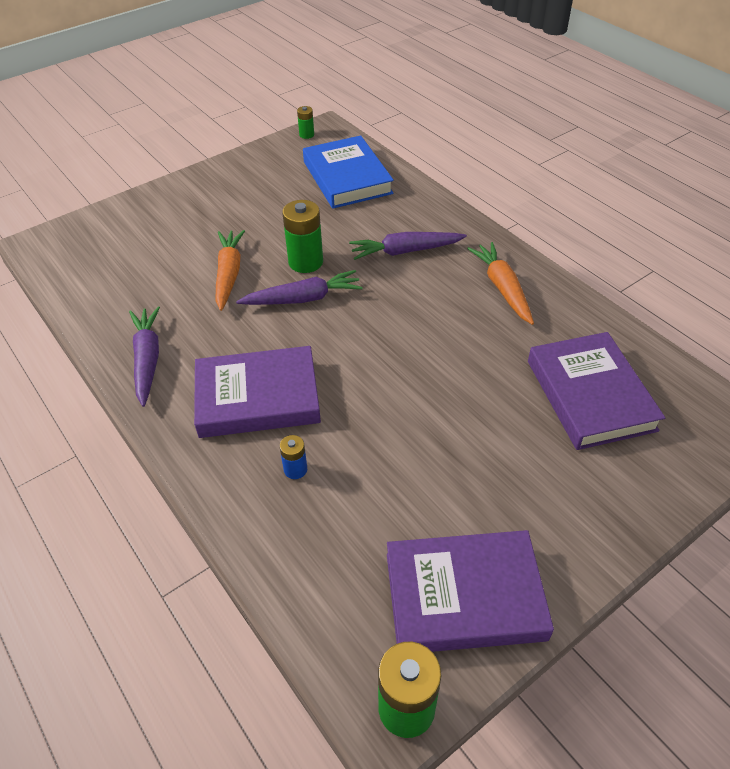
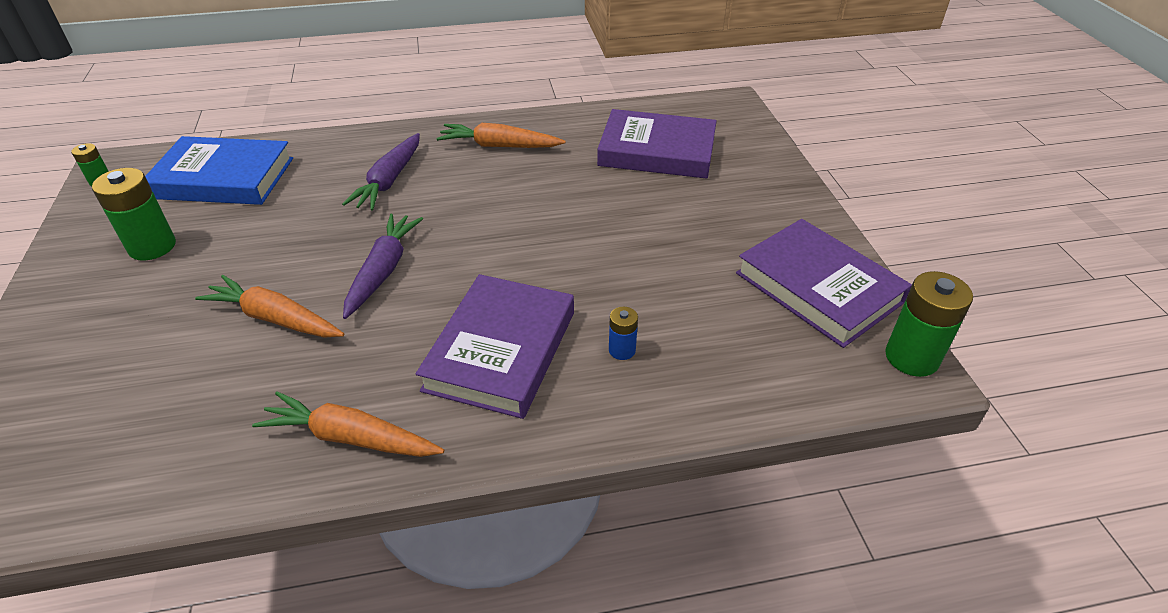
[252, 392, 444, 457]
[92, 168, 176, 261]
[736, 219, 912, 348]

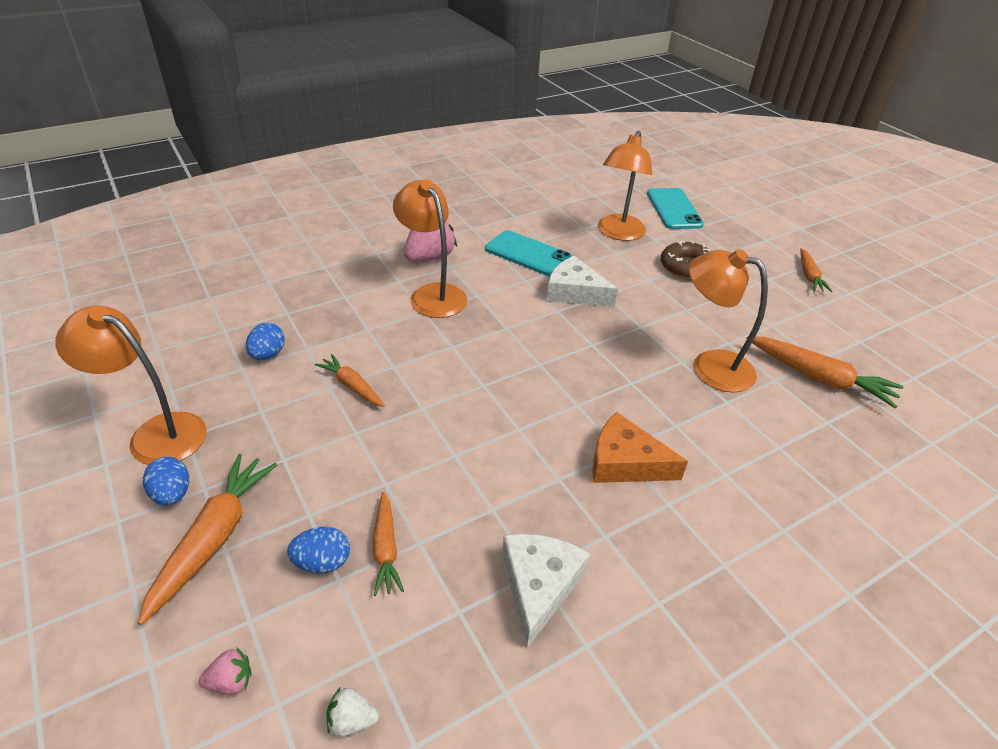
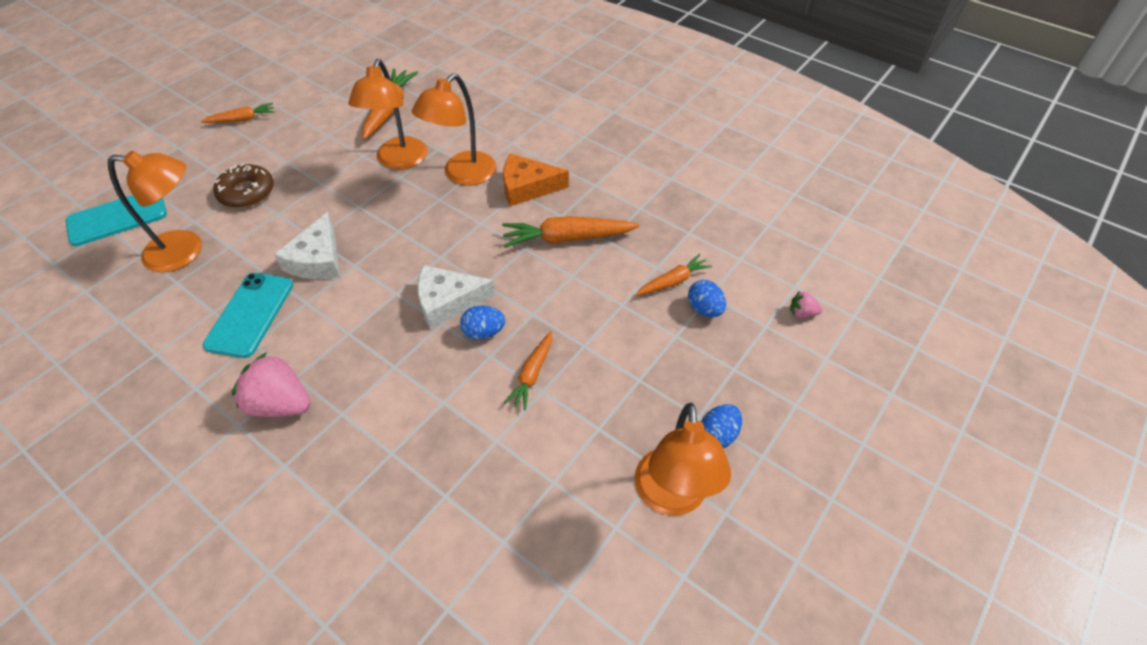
[502, 216, 640, 248]
[790, 291, 823, 318]
[460, 306, 505, 340]
[327, 688, 379, 737] (first image)
[412, 74, 496, 186]
[417, 265, 495, 329]
[503, 153, 569, 206]

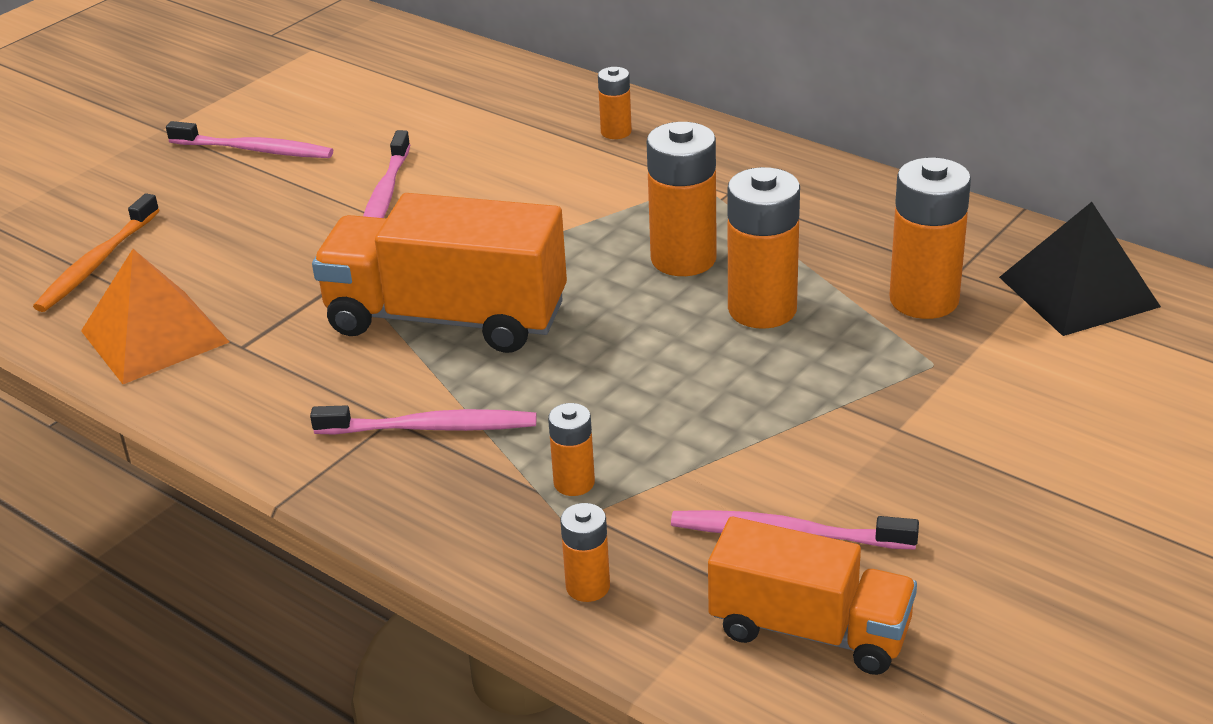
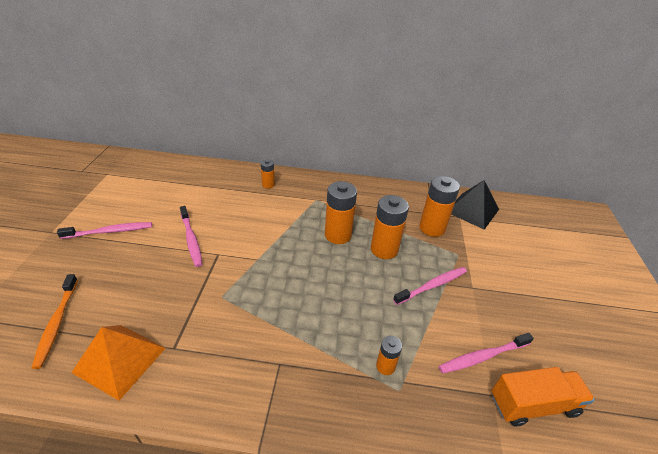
[393, 267, 467, 305]
[312, 193, 567, 353] (first image)
[560, 503, 610, 602] (first image)

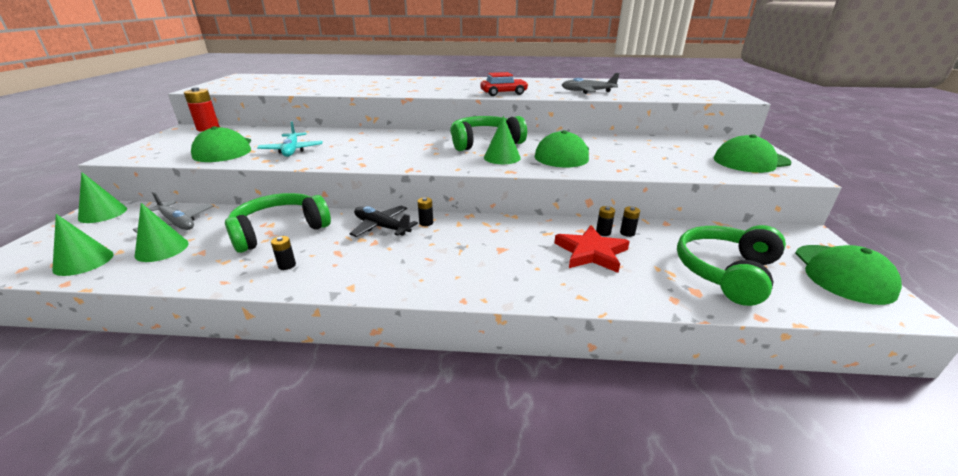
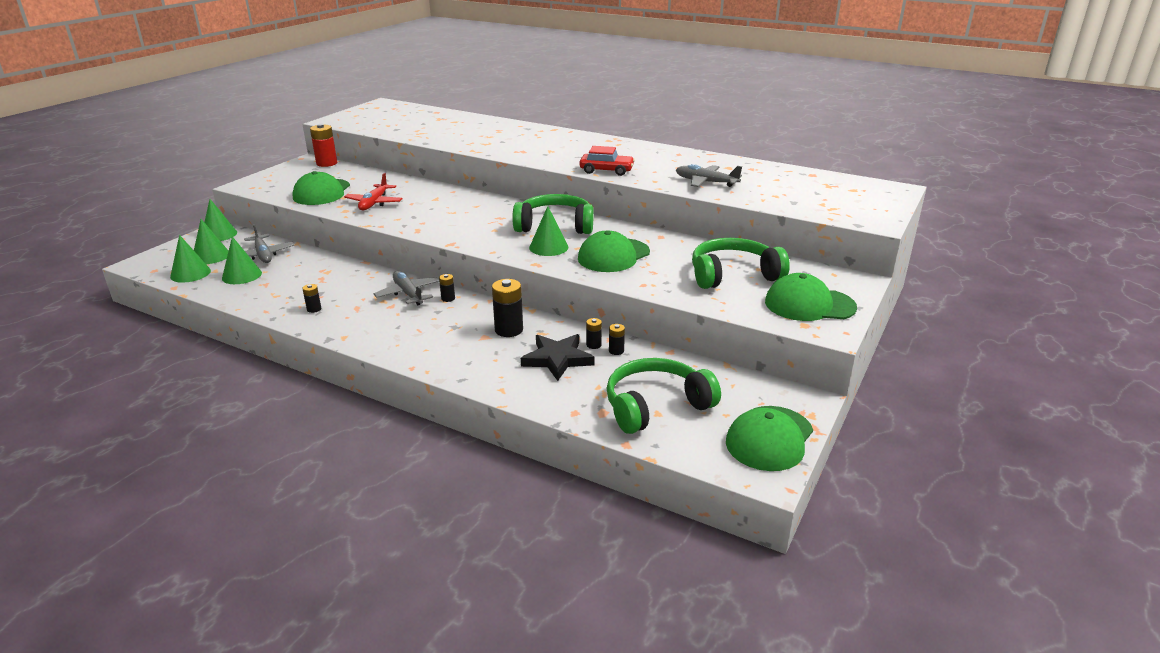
[692, 238, 790, 289]
[344, 173, 402, 210]
[374, 271, 439, 306]
[521, 334, 594, 381]
[194, 219, 228, 264]
[492, 279, 523, 337]

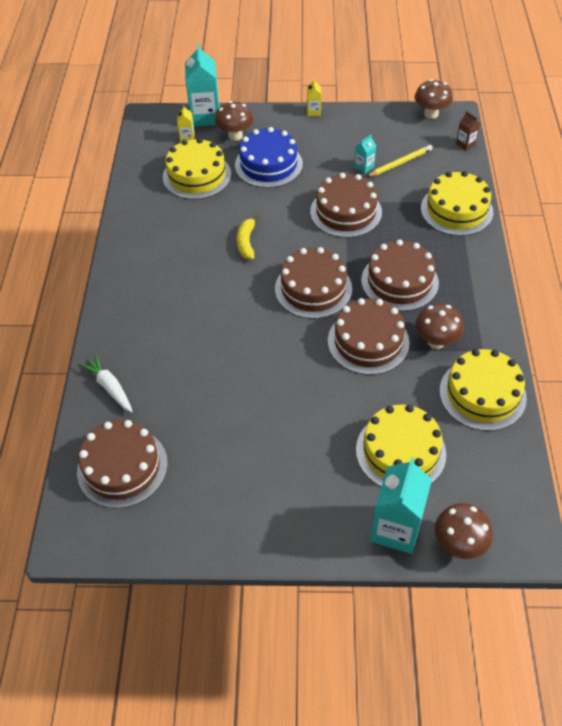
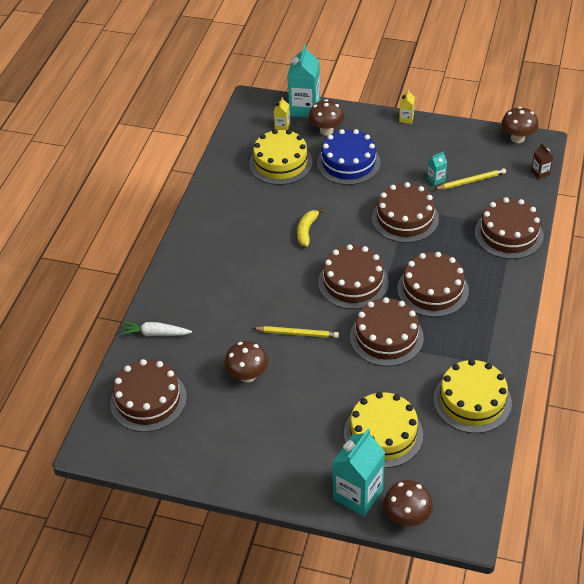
[120, 322, 192, 336]
[224, 341, 268, 383]
[475, 197, 544, 259]
[253, 326, 339, 338]

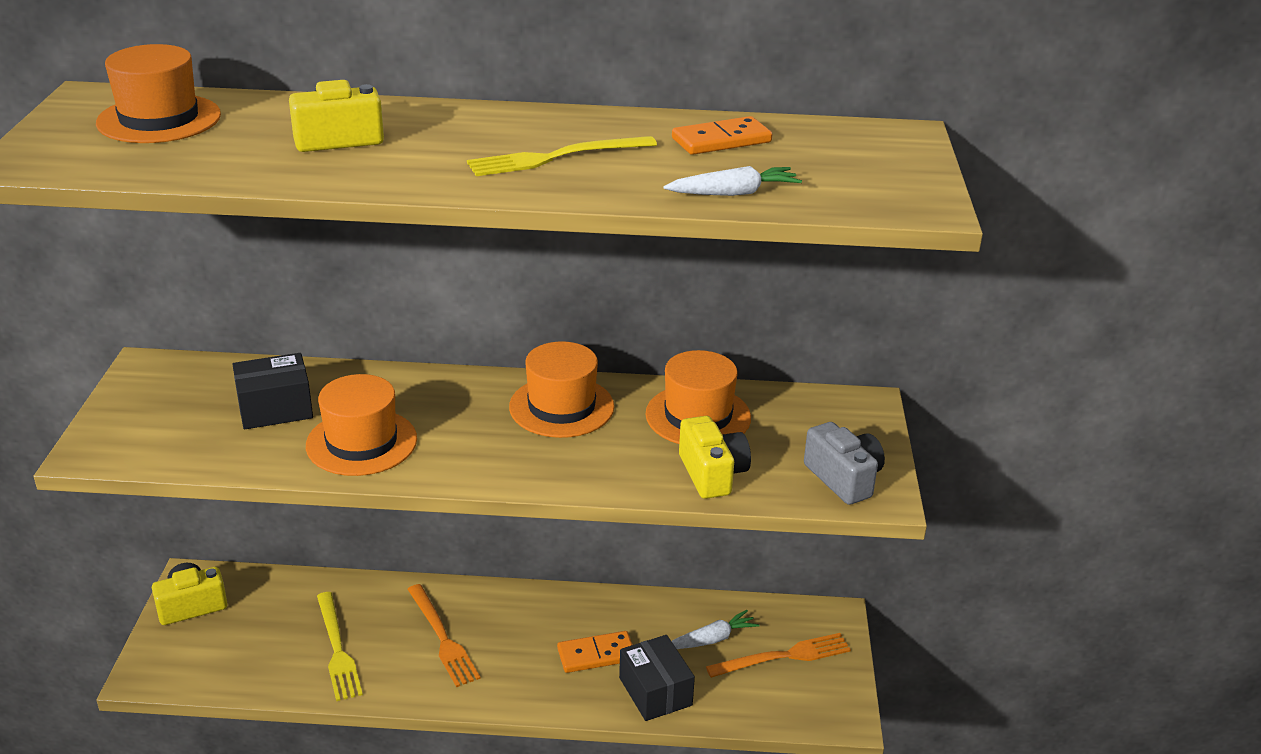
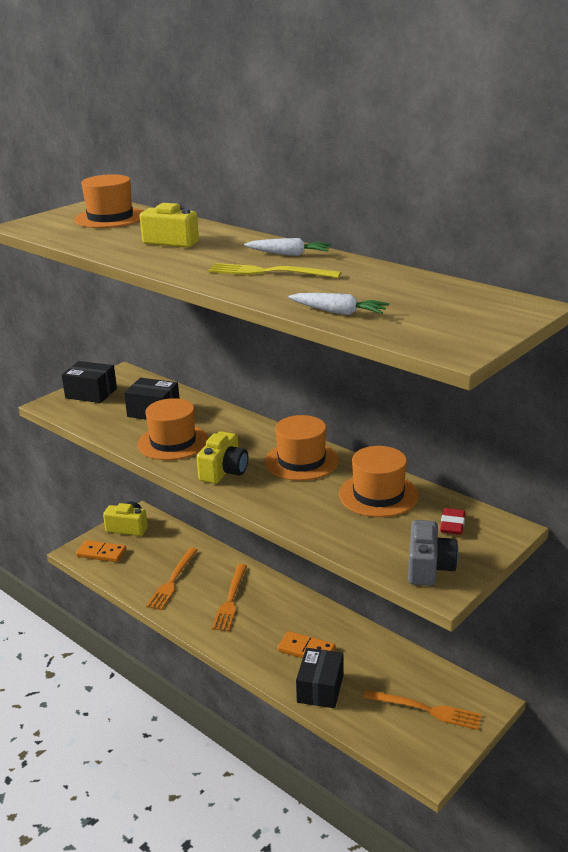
[146, 548, 198, 610]
[76, 540, 127, 562]
[244, 238, 331, 256]
[197, 431, 248, 484]
[62, 361, 117, 403]
[440, 508, 465, 535]

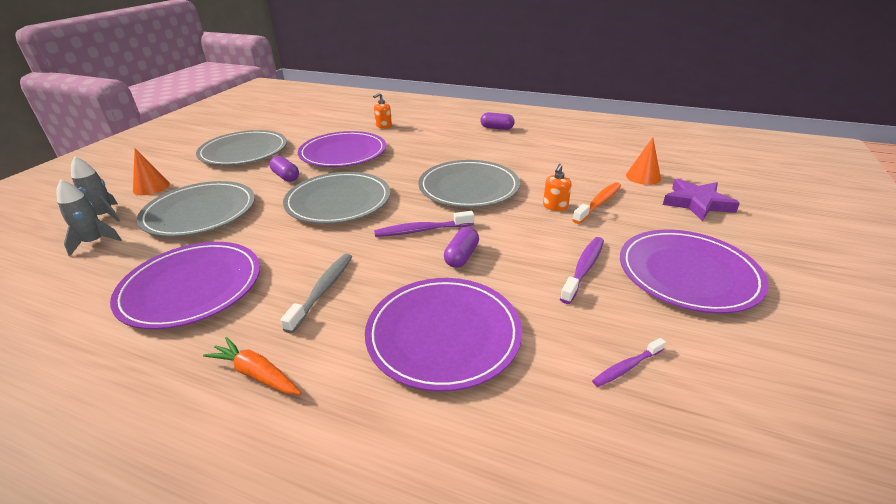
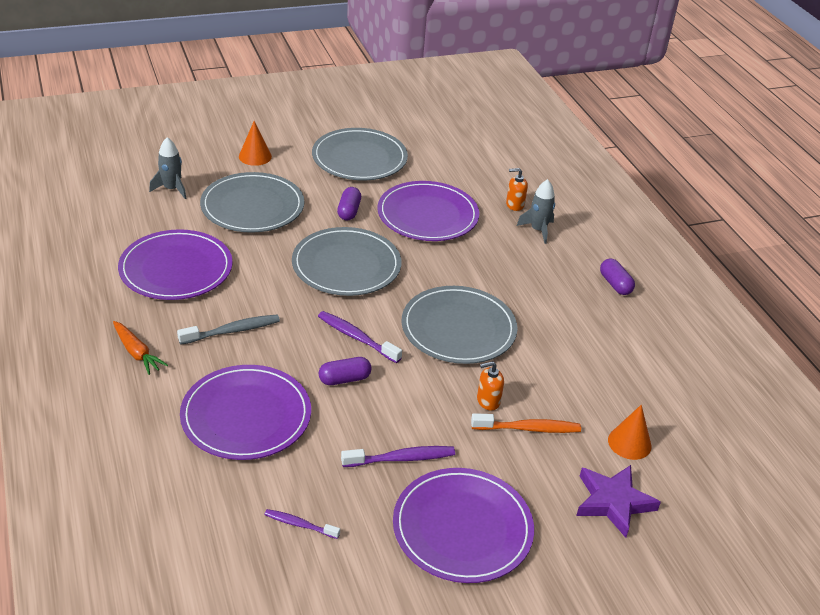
[517, 179, 555, 244]
[113, 321, 168, 375]

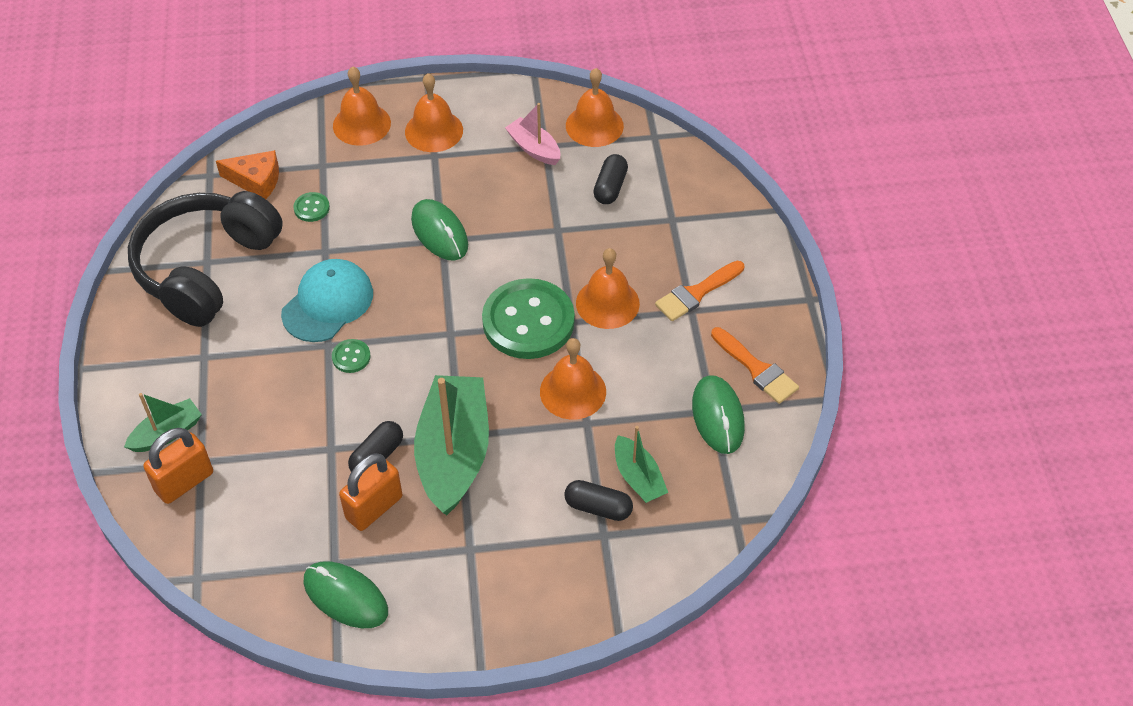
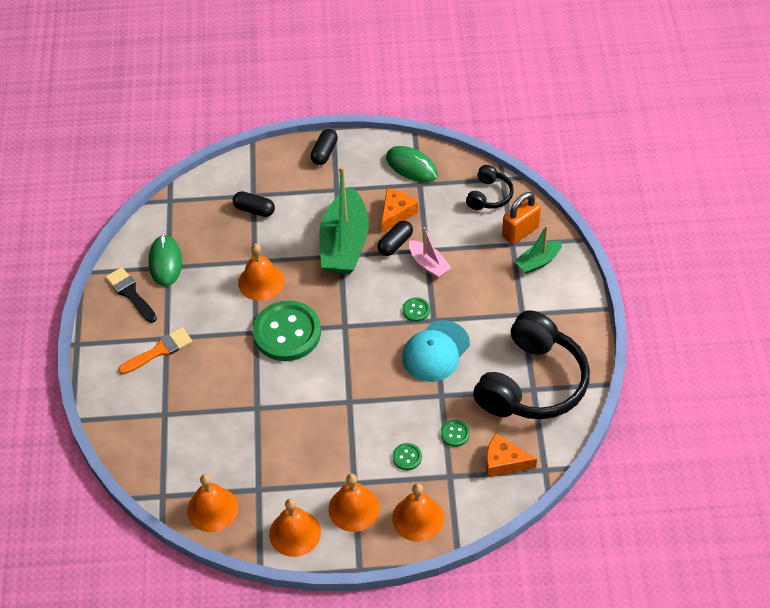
[382, 189, 418, 233]
[411, 199, 468, 261] (first image)
[409, 227, 451, 278]
[269, 499, 321, 557]
[311, 129, 338, 165]
[615, 426, 668, 503] (first image)
[106, 267, 157, 323]
[393, 443, 422, 470]
[466, 165, 514, 210]

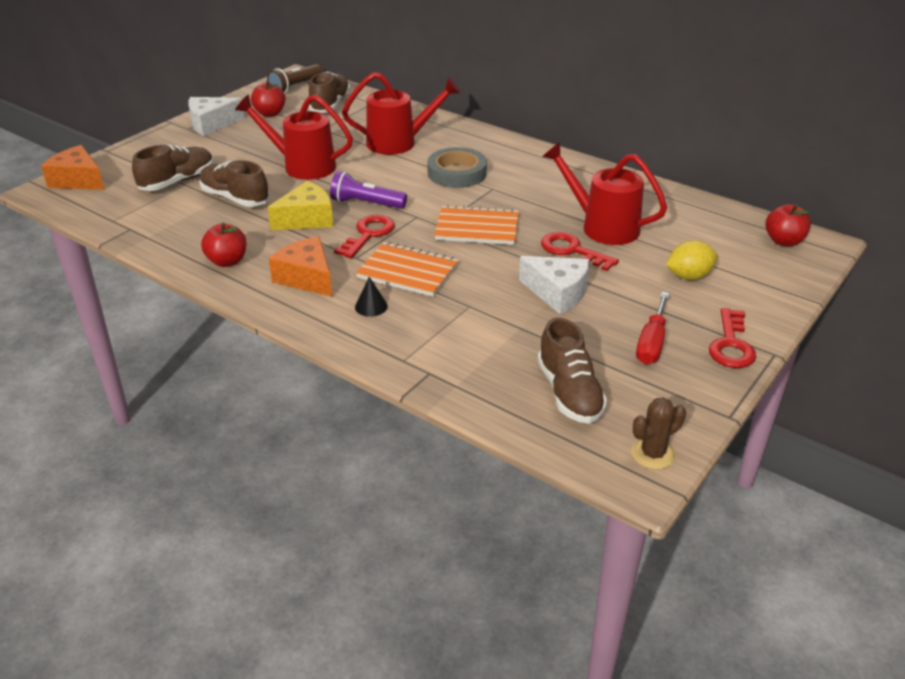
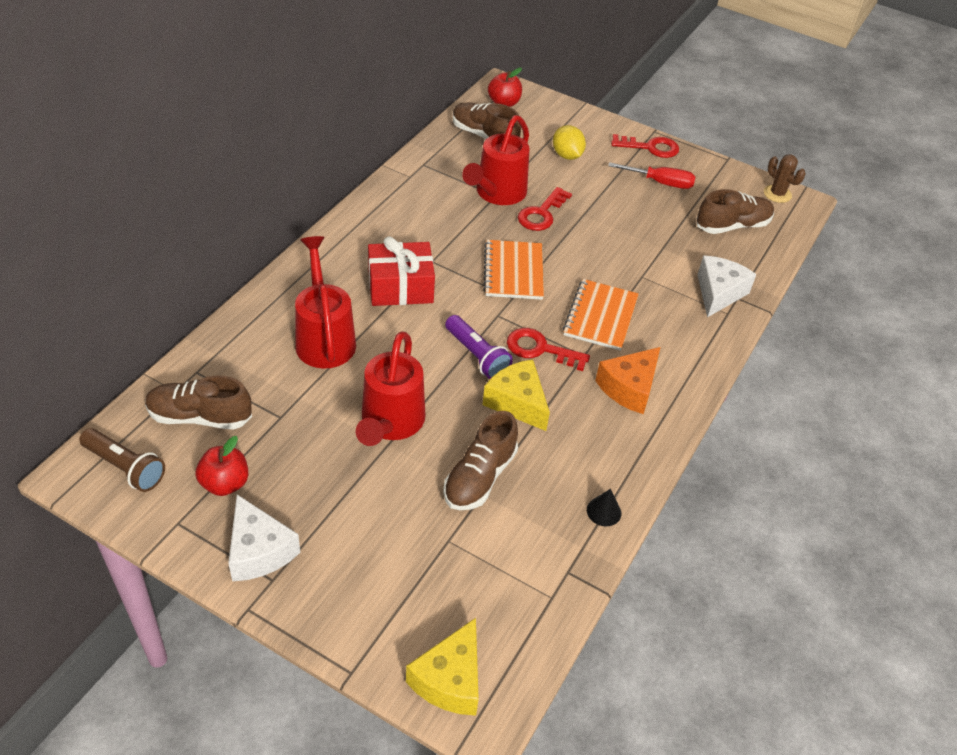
[406, 618, 479, 716]
[453, 102, 521, 139]
[201, 223, 247, 267] (first image)
[445, 315, 513, 379]
[587, 489, 622, 526]
[368, 236, 435, 306]
[697, 255, 757, 317]

